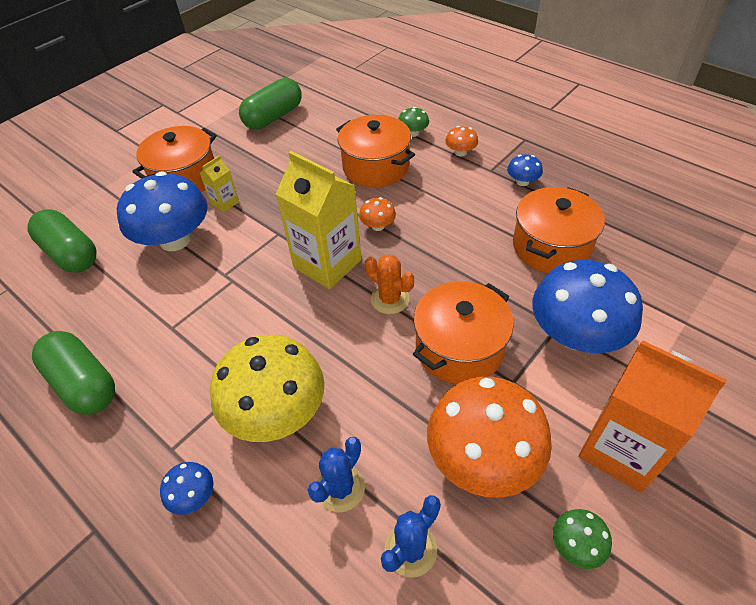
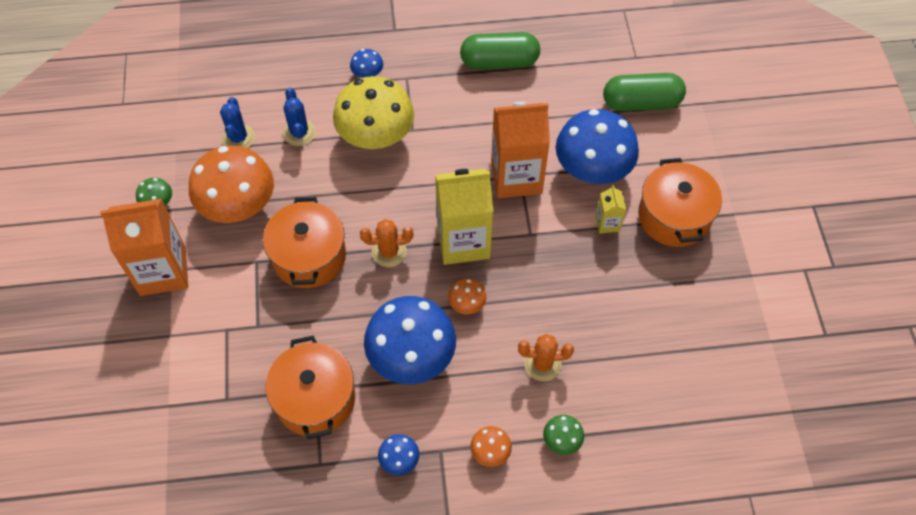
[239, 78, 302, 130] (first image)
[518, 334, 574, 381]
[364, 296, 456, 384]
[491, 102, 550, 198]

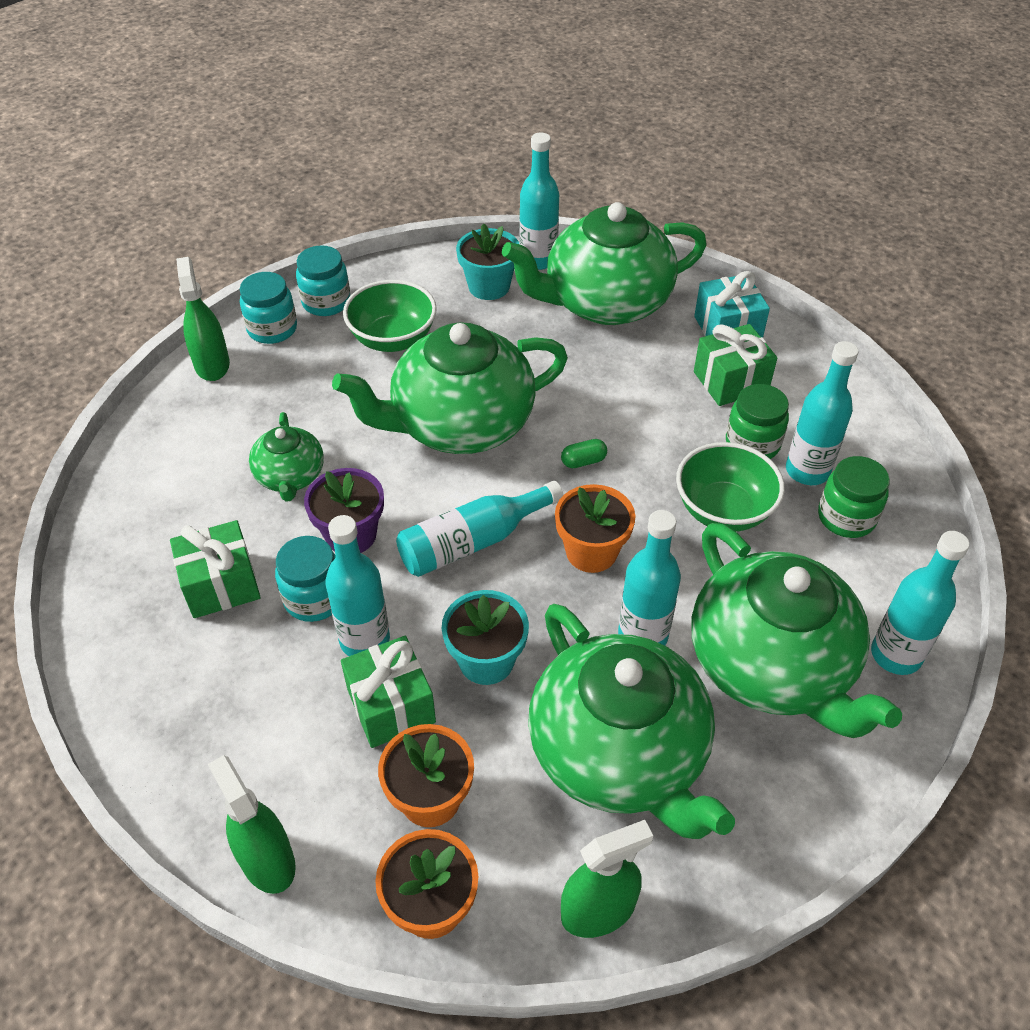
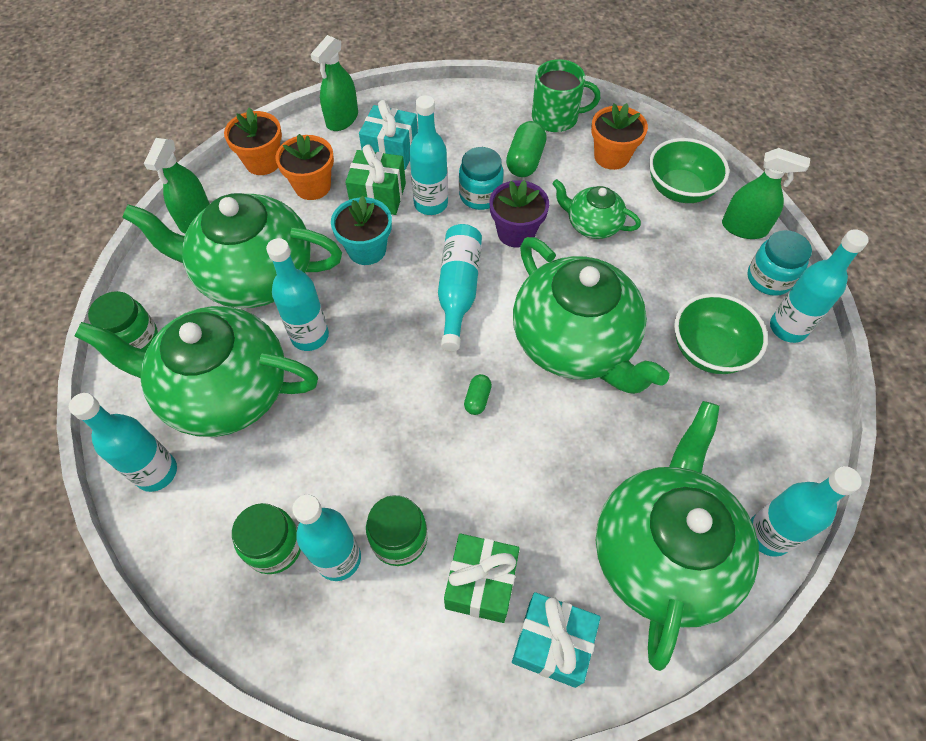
[506, 121, 547, 177]
[311, 35, 358, 131]
[770, 229, 869, 343]
[513, 237, 670, 394]
[456, 223, 519, 300] (first image)
[591, 103, 648, 170]
[649, 138, 729, 203]
[88, 291, 158, 350]
[359, 100, 418, 170]
[532, 59, 600, 132]

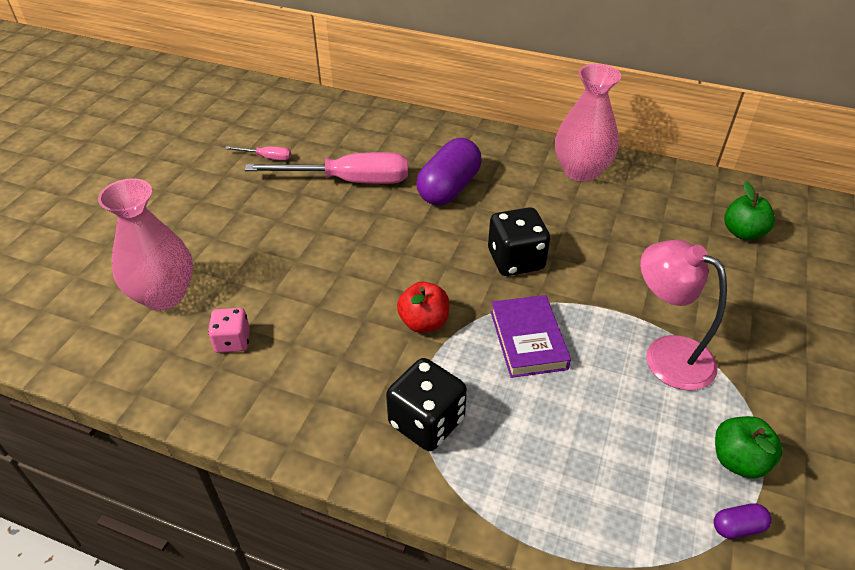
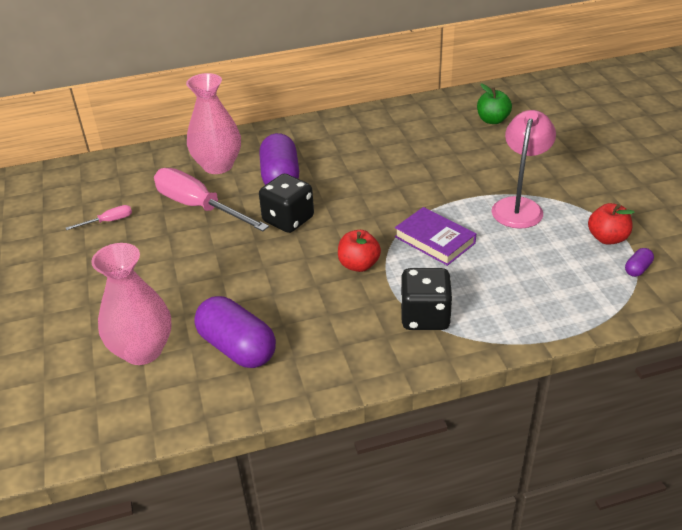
[194, 296, 276, 368]
[154, 168, 269, 231]
[259, 174, 314, 233]
[186, 73, 241, 174]
[492, 110, 556, 229]
[588, 203, 635, 245]

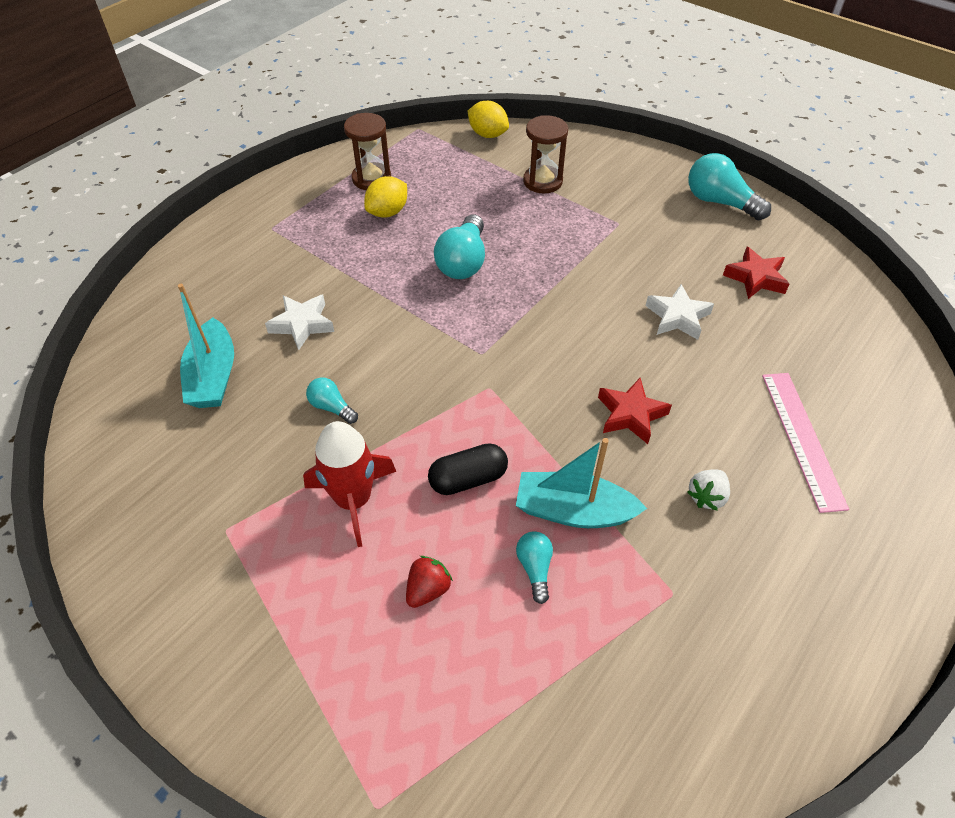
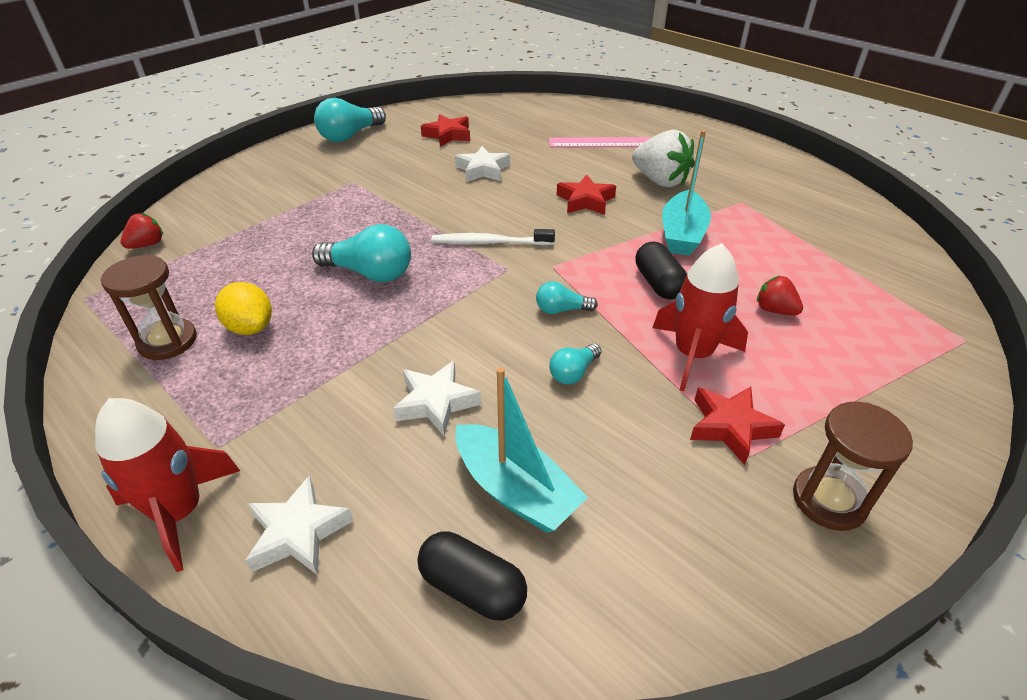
[456, 367, 588, 533]
[121, 213, 163, 249]
[536, 281, 598, 314]
[793, 402, 913, 531]
[632, 130, 695, 187]
[95, 398, 240, 572]
[246, 475, 353, 575]
[417, 531, 527, 620]
[431, 229, 555, 245]
[690, 387, 785, 465]

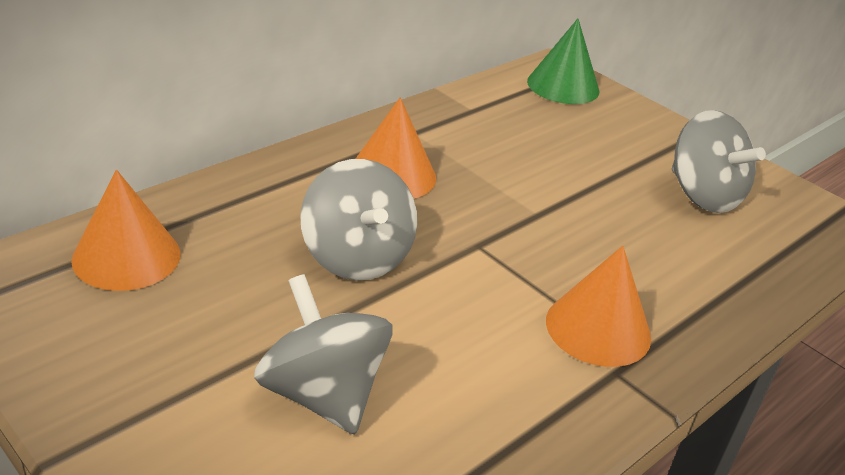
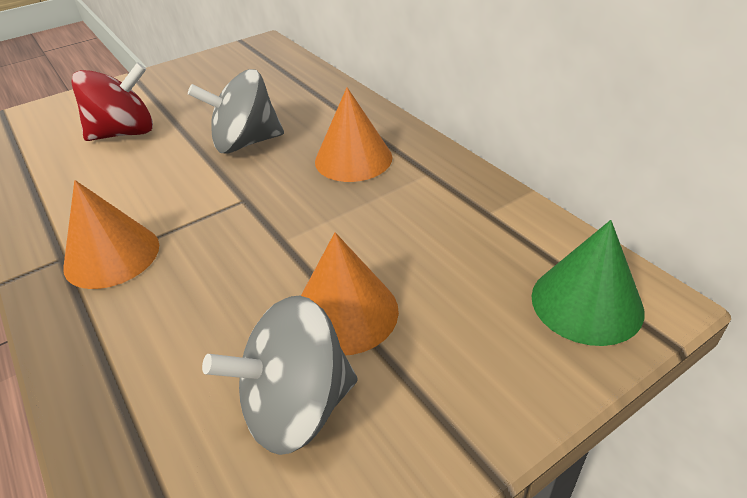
[301, 232, 399, 355]
[71, 62, 153, 141]

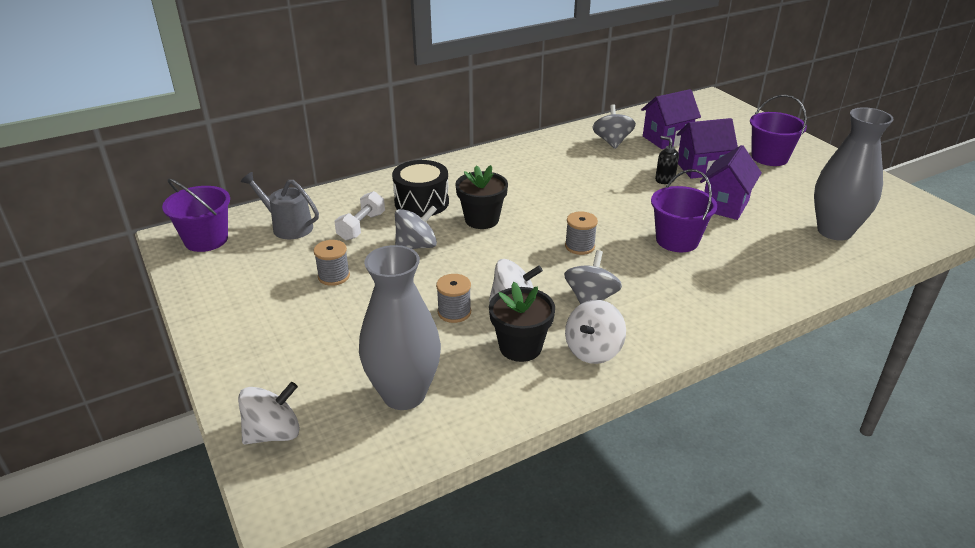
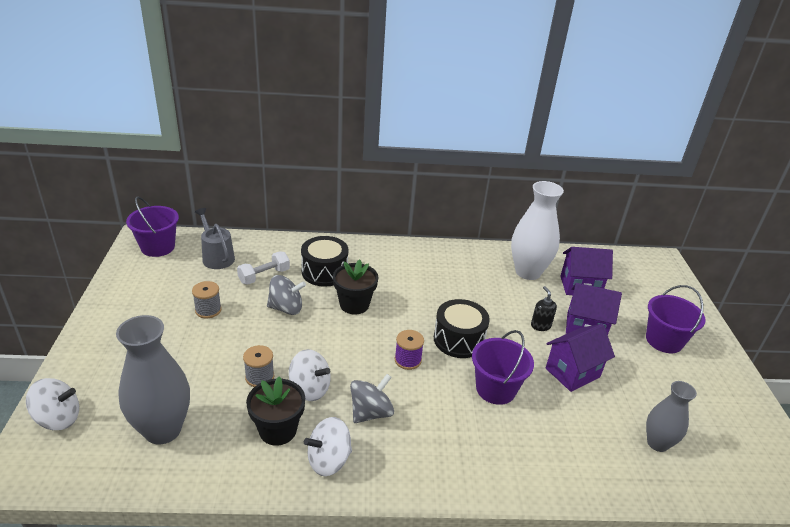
[395, 330, 424, 370]
[511, 181, 564, 280]
[646, 381, 697, 452]
[434, 299, 490, 358]

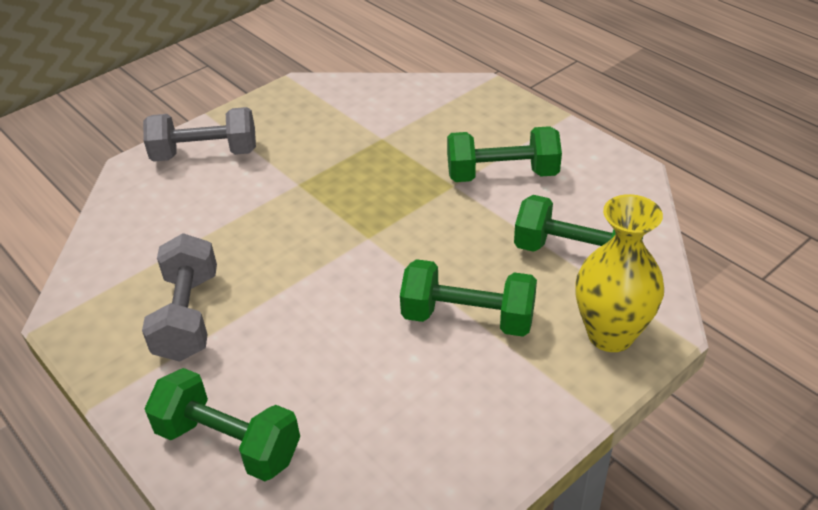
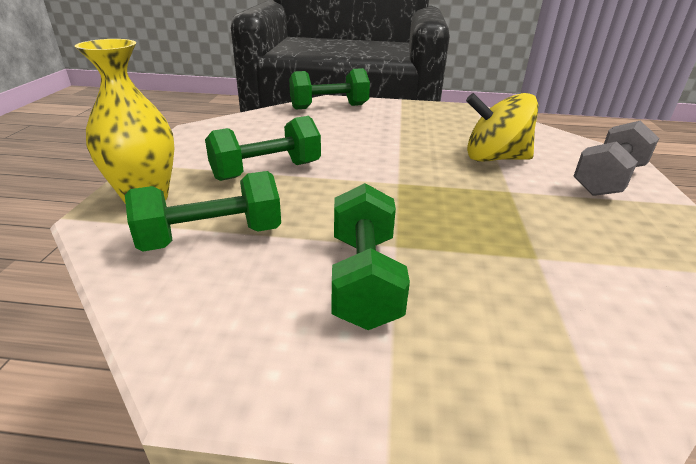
[142, 233, 217, 362] (first image)
[332, 183, 410, 330]
[466, 93, 539, 162]

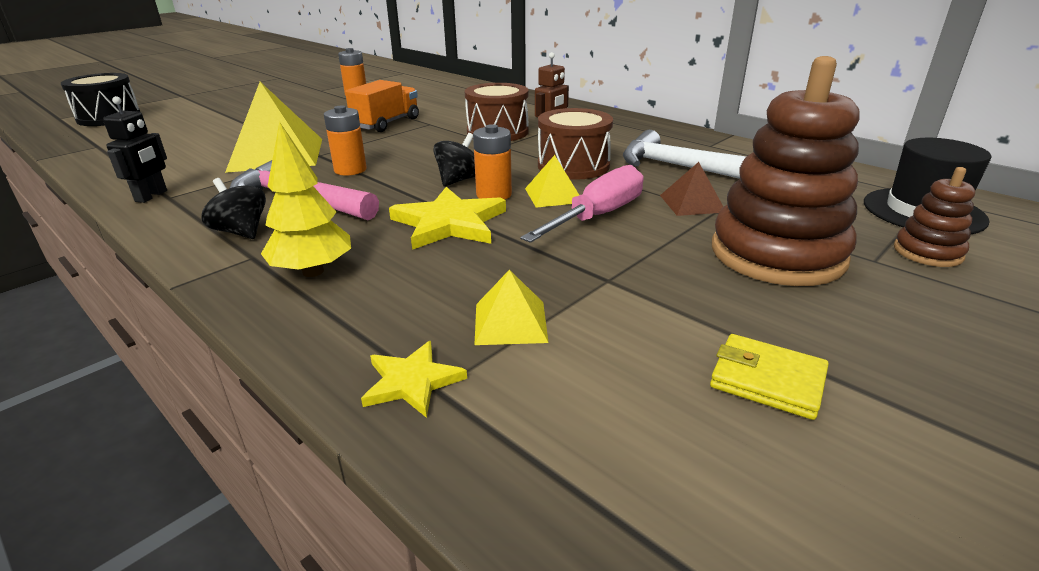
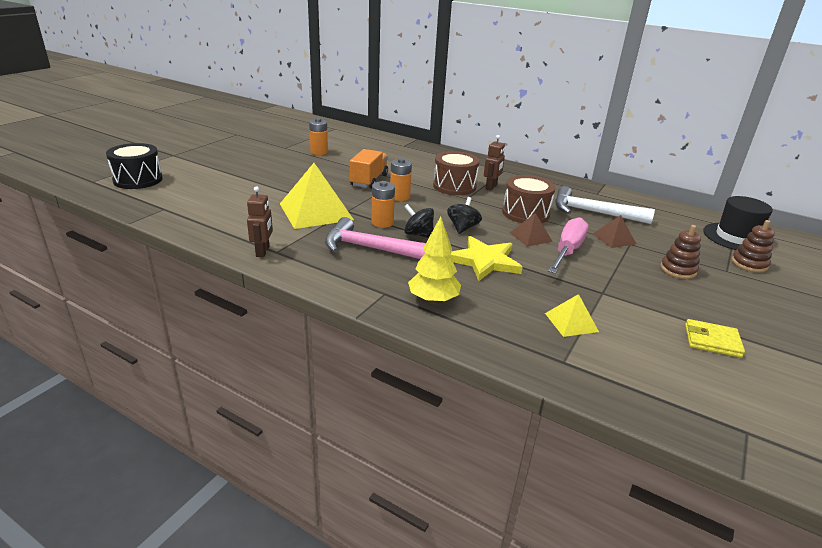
[247, 186, 273, 257]
[404, 204, 434, 238]
[361, 341, 467, 418] (first image)
[390, 158, 412, 201]
[510, 213, 553, 247]
[660, 225, 701, 279]

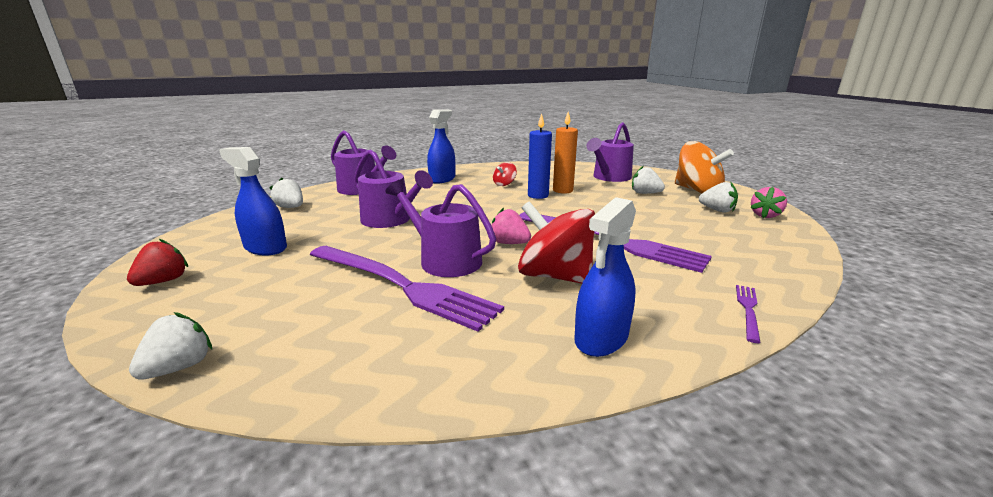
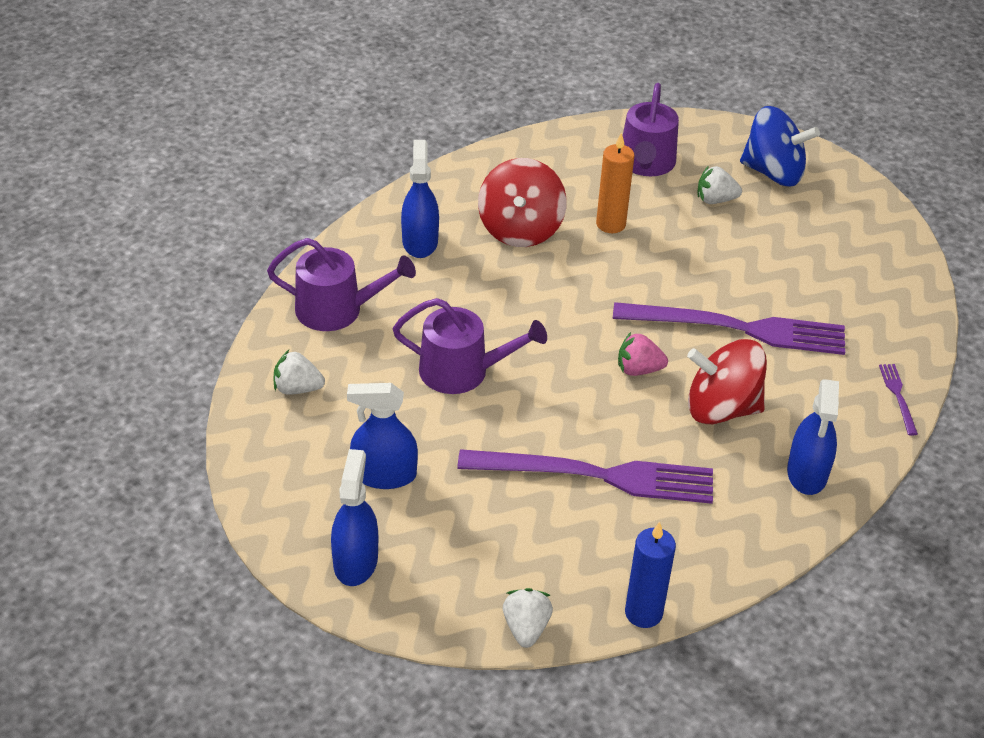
[331, 449, 378, 586]
[385, 179, 496, 277] (first image)
[478, 158, 567, 247]
[625, 522, 676, 628]
[740, 106, 820, 187]
[699, 182, 738, 213] (first image)
[750, 187, 787, 218] (first image)

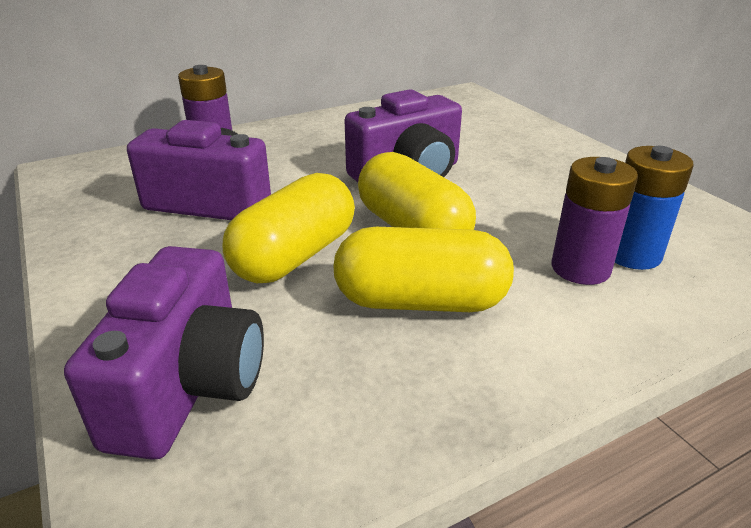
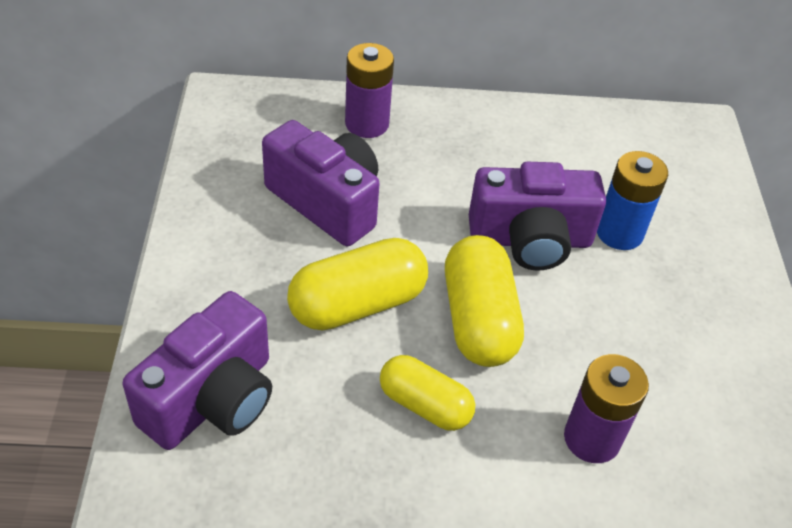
[380, 355, 475, 431]
[597, 151, 668, 250]

